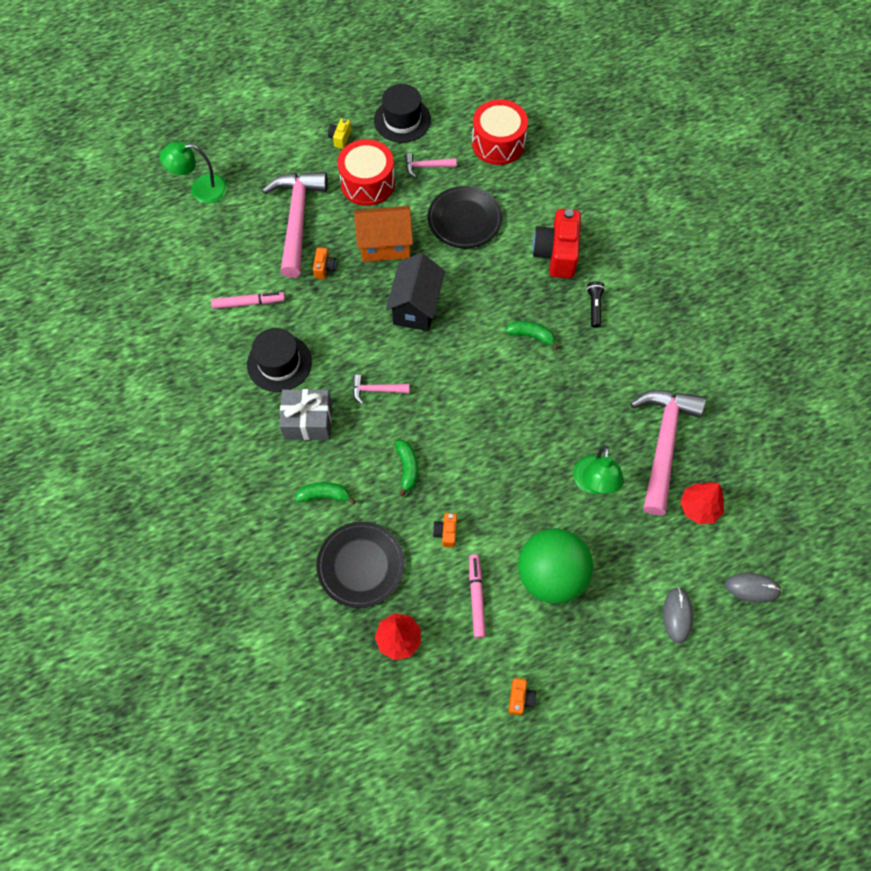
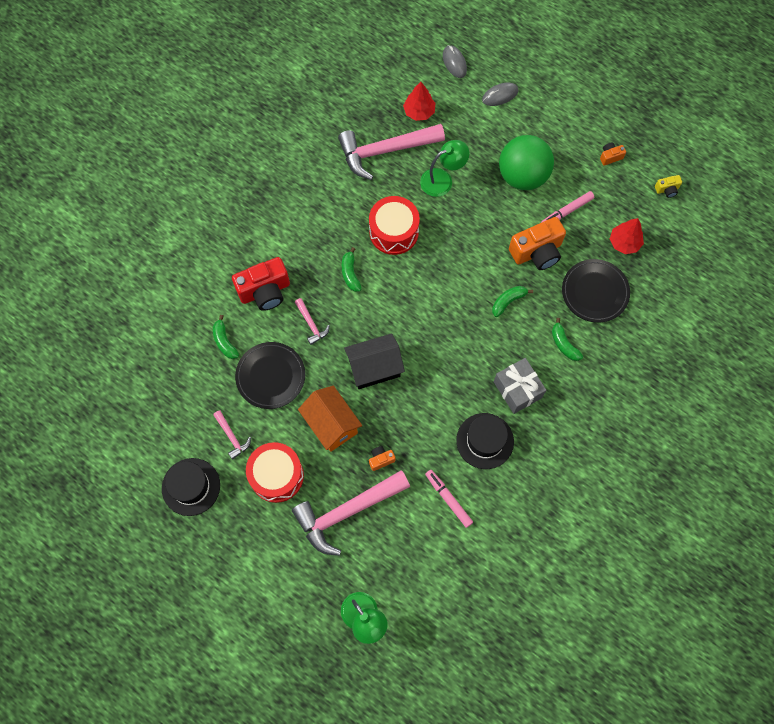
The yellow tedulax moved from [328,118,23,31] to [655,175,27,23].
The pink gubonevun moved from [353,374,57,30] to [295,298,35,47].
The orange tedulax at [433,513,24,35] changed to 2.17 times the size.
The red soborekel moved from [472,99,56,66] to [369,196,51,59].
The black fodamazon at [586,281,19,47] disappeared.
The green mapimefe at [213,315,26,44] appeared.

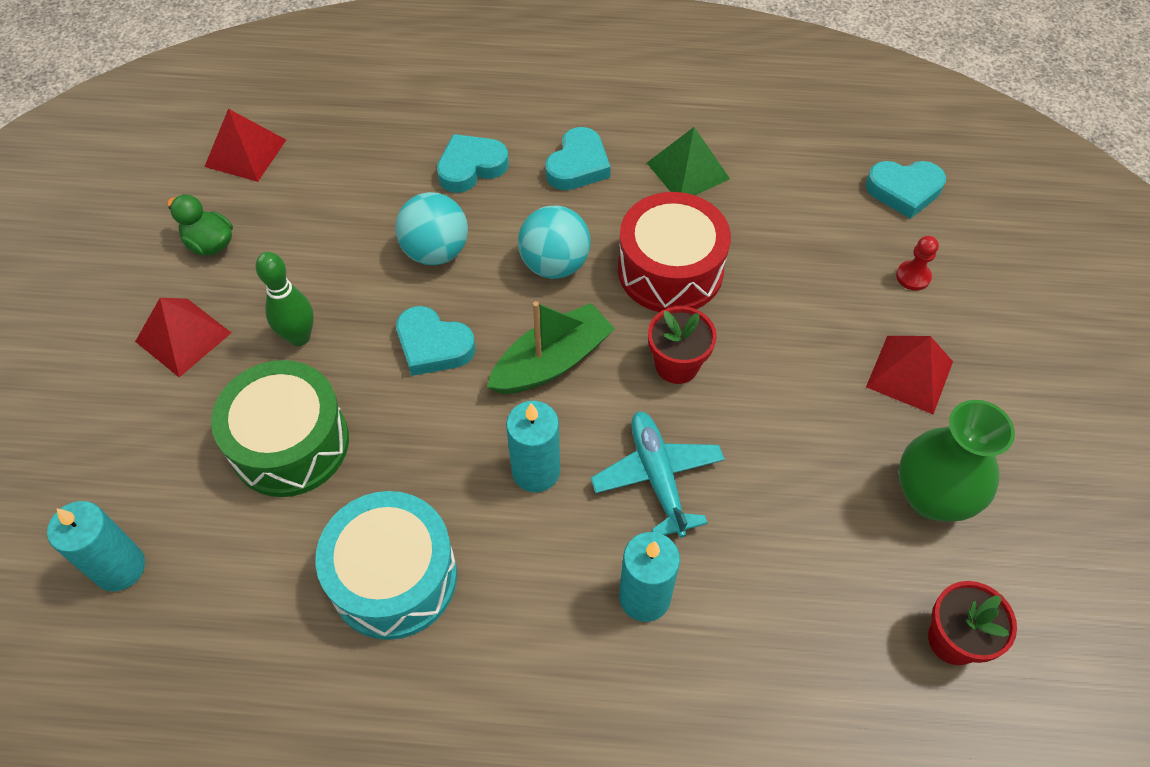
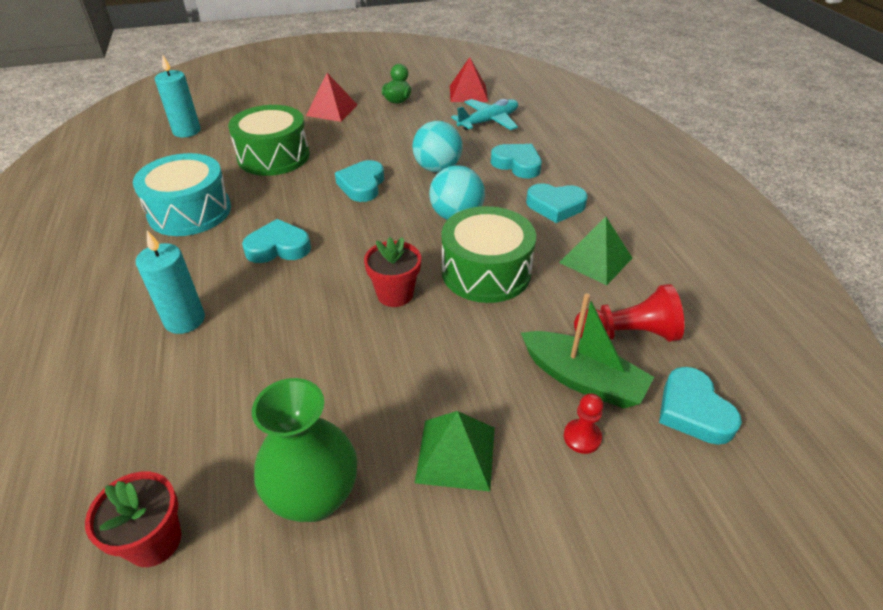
The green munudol at [255,252,59,94] disappeared.
The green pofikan moved from [487,301,128,93] to [521,293,133,116].
The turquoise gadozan at [506,401,54,91] was replaced by the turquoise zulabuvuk at [242,219,69,44].
The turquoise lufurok moved from [591,411,134,127] to [451,99,67,31].
The red soborekel at [618,192,113,120] became the green soborekel at [442,206,94,97].
The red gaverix at [866,336,87,78] became the green gaverix at [415,411,80,81].
The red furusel at [574,284,110,58] appeared.

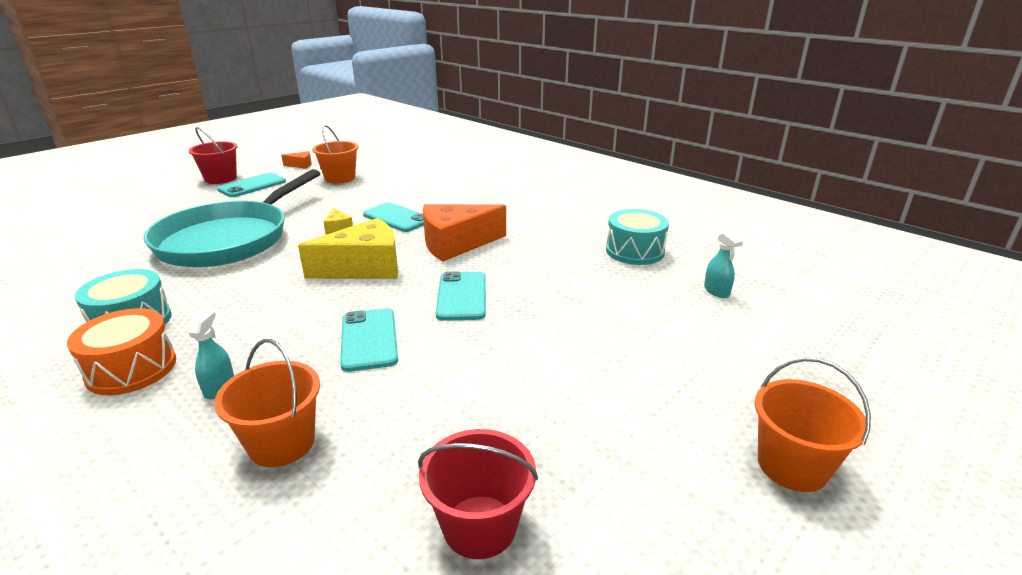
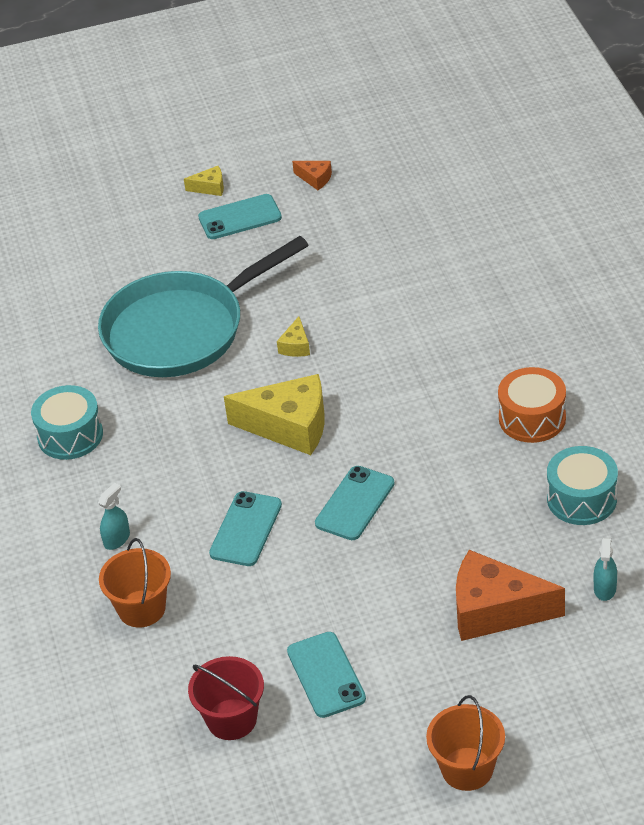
The orange soborekel moved from [67,308,109,87] to [498,367,68,76].
The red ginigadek at [188,127,50,57] was replaced by the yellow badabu at [184,166,40,30].
The orange ginigadek at [312,125,47,59] disappeared.
The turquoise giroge moved from [363,202,61,30] to [287,632,79,86].
The orange badabu moved from [423,204,83,57] to [456,550,109,91].

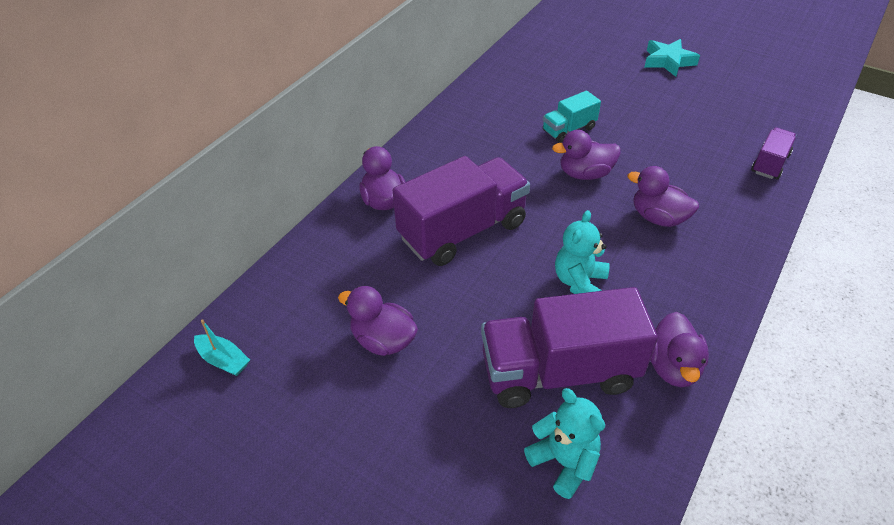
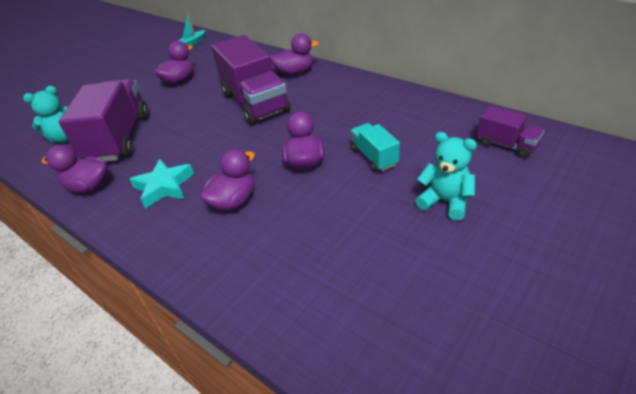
The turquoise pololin moved from [555,210,54,84] to [415,132,62,88].
The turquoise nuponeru moved from [645,39,55,38] to [130,159,64,50].
The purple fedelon moved from [751,127,45,52] to [477,106,67,52].

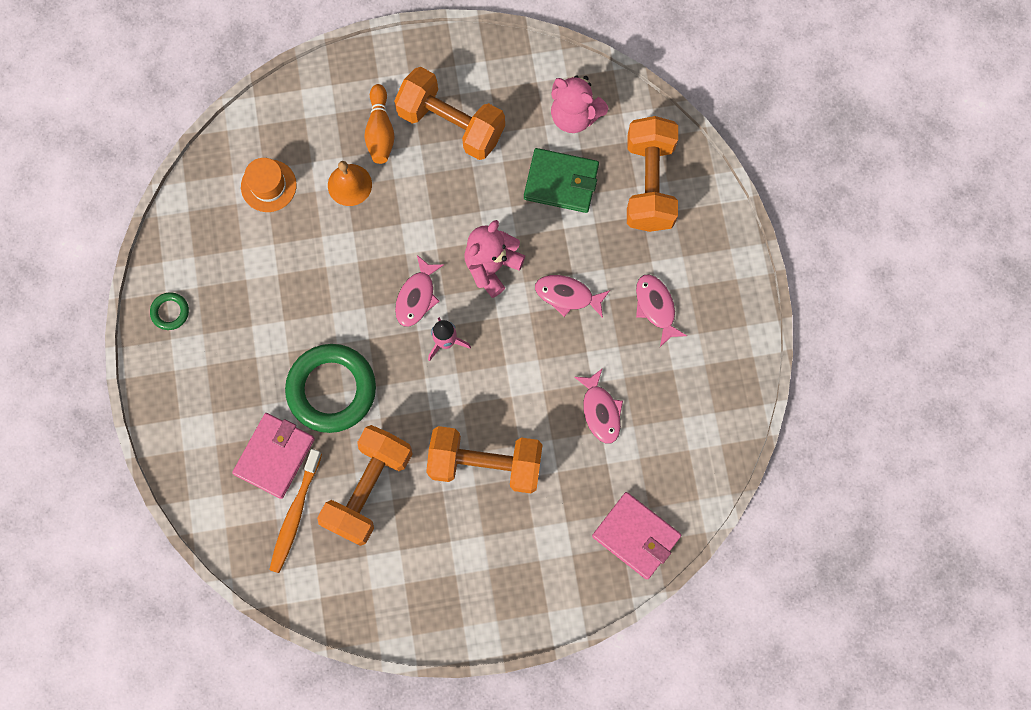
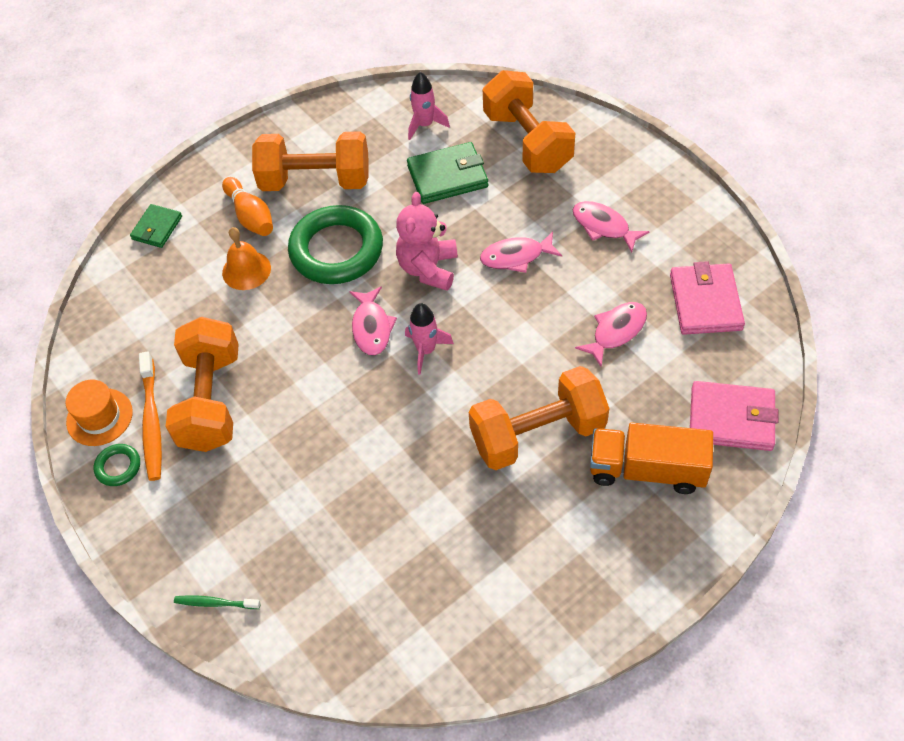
The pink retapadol moved from [232,413,83,86] to [670,261,75,74].
The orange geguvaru moved from [241,158,56,54] to [65,380,68,66].
The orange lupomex moved from [269,449,53,124] to [139,351,23,130].
The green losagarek moved from [285,344,91,89] to [288,205,95,79].
The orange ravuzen moved from [317,425,95,121] to [166,317,73,135].
The pink pololin at [551,75,58,58] was replaced by the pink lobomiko at [408,72,42,68].
The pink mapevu at [574,369,49,75] turned 90 degrees counterclockwise.
The green retapadol at [130,204,52,44] appeared.
The green lupomex at [174,595,87,14] appeared.
The orange fedelon at [590,423,123,71] appeared.

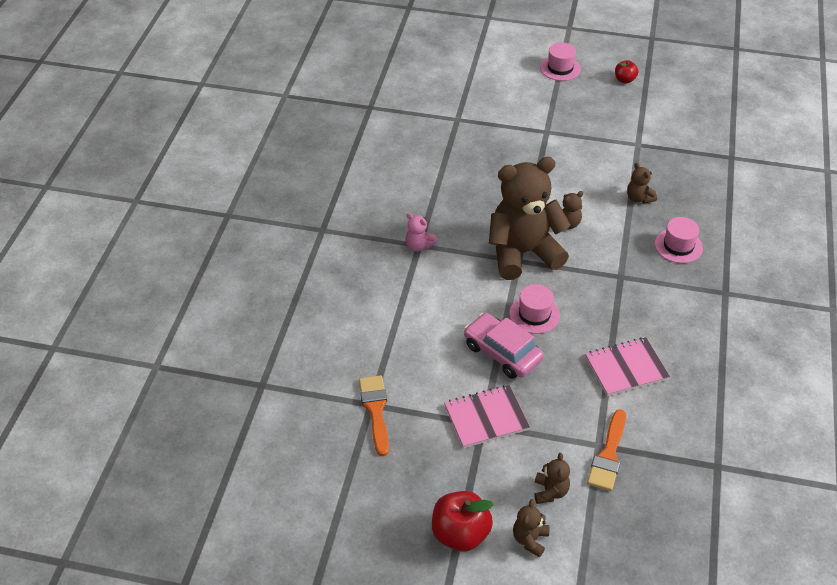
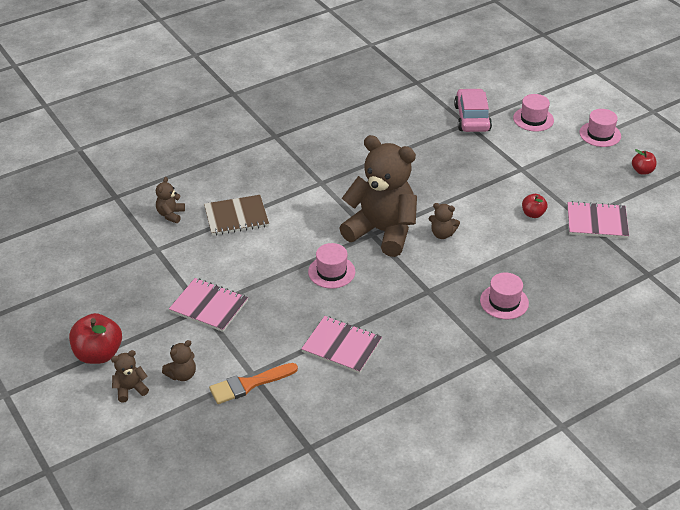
The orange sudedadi at [359,375,30,81] disappeared.
The pink pololin at [405,213,32,39] disappeared.
The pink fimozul moved from [464,313,80,66] to [454,88,38,44].
The brown pololin moved from [627,163,30,41] to [156,177,29,46].
The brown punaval at [204,195,65,41] appeared.
The pink geguvaru at [513,94,41,38] appeared.
The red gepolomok at [522,194,26,24] appeared.
The pink punaval at [567,201,62,38] appeared.

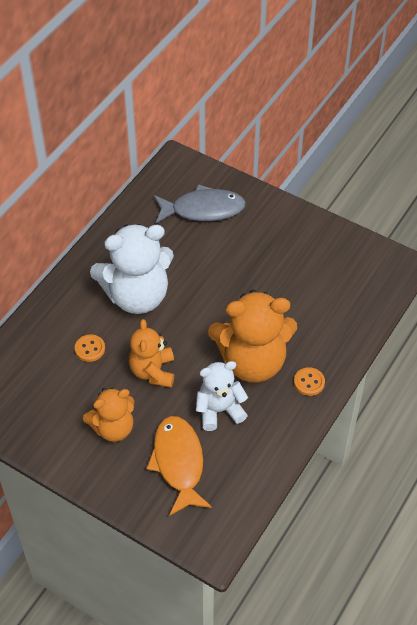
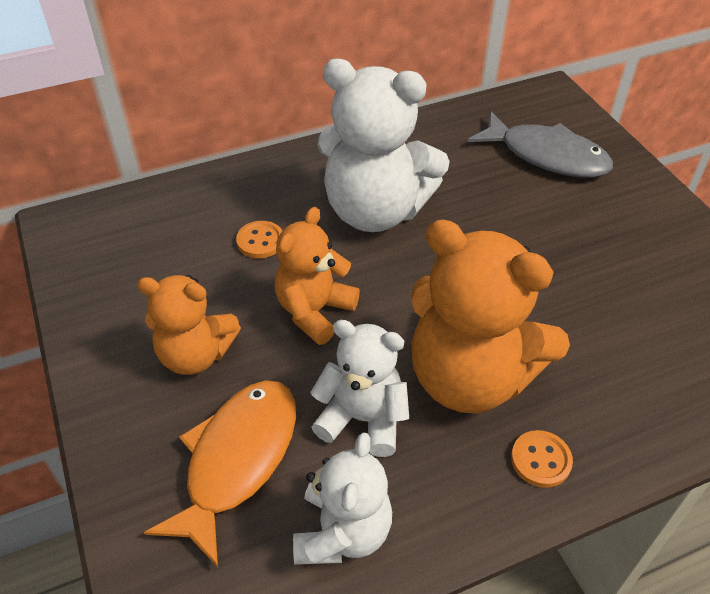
The white pololin at [293,432,99,133] appeared.

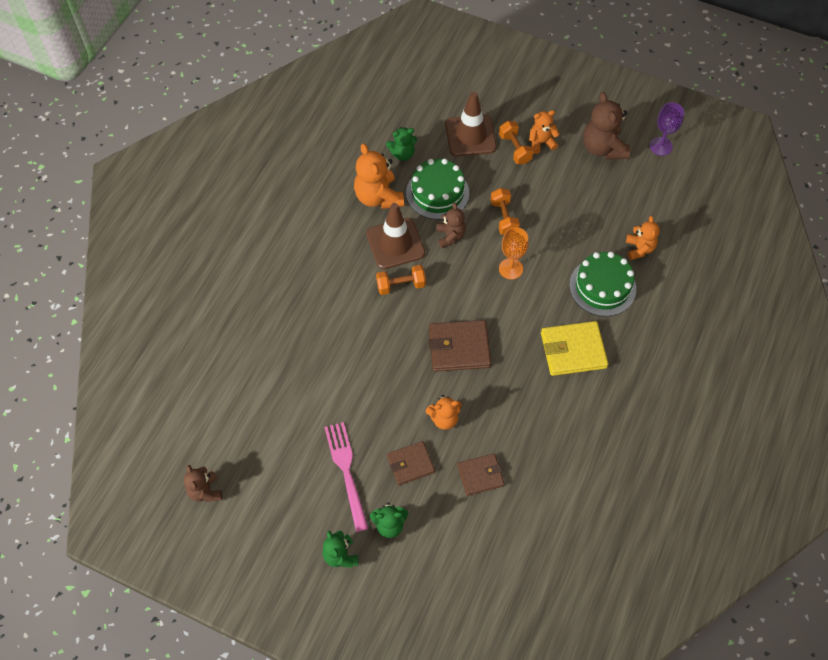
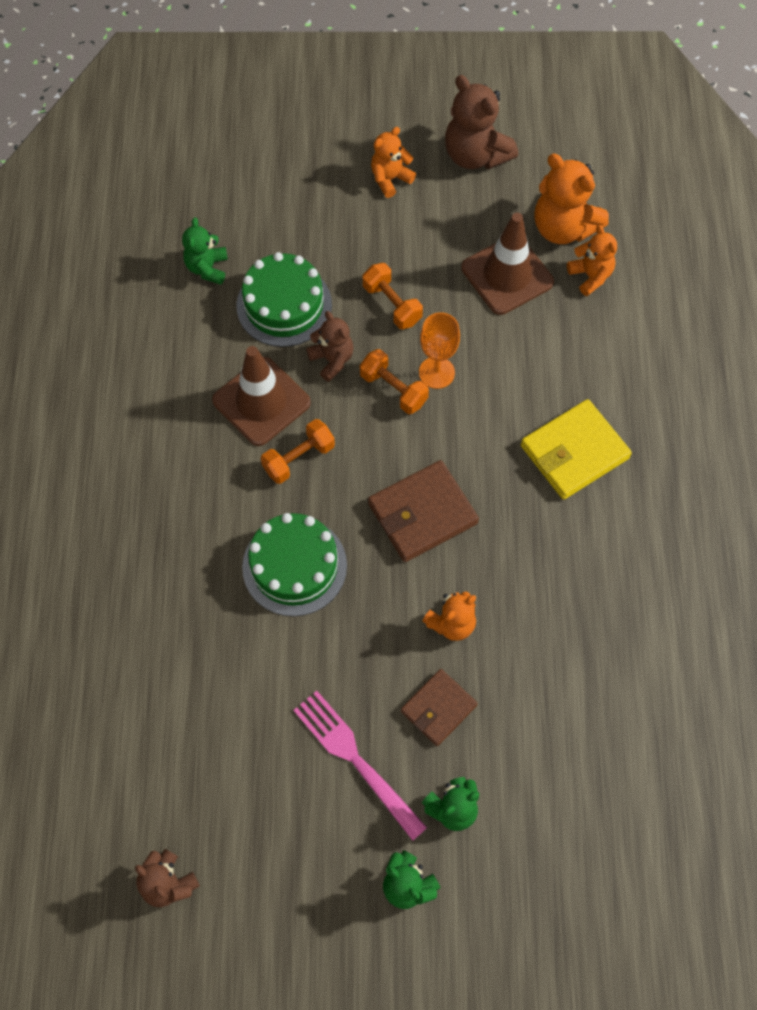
The orange pololin moved from [354,143,50,66] to [535,154,74,90].
The green pololin at [386,127,31,34] turned 135 degrees clockwise.
The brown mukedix moved from [445,92,52,64] to [461,213,93,102].
The brown retapadol at [457,453,48,43] disappeared.
The orange ravuzen moved from [499,121,35,43] to [360,349,69,65].
The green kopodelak moved from [569,252,67,64] to [242,513,105,103].
The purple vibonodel at [650,102,34,54] disappeared.

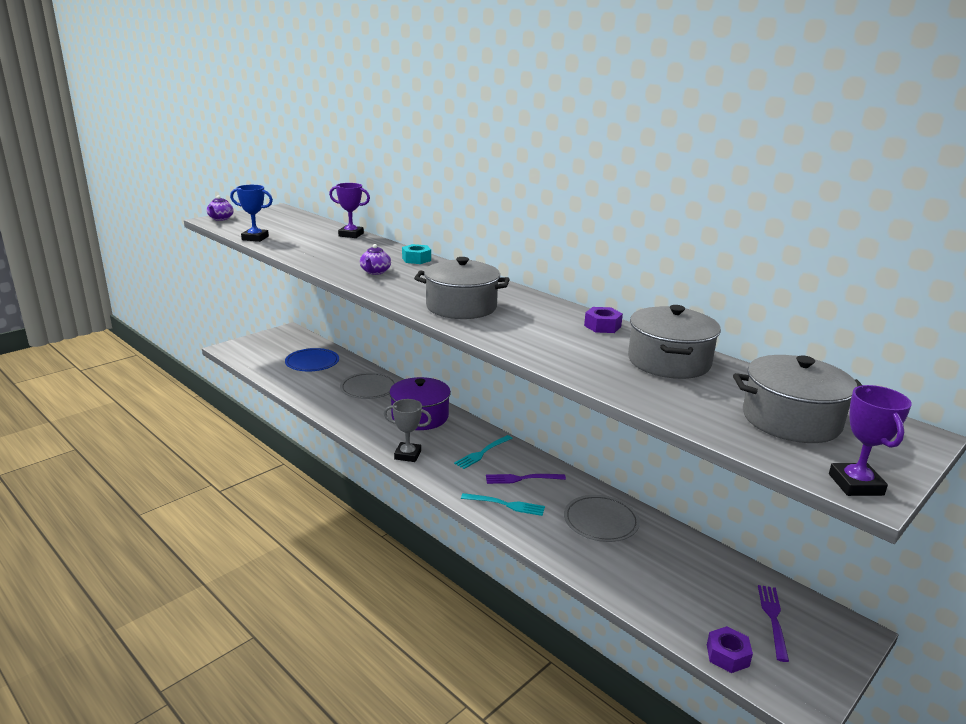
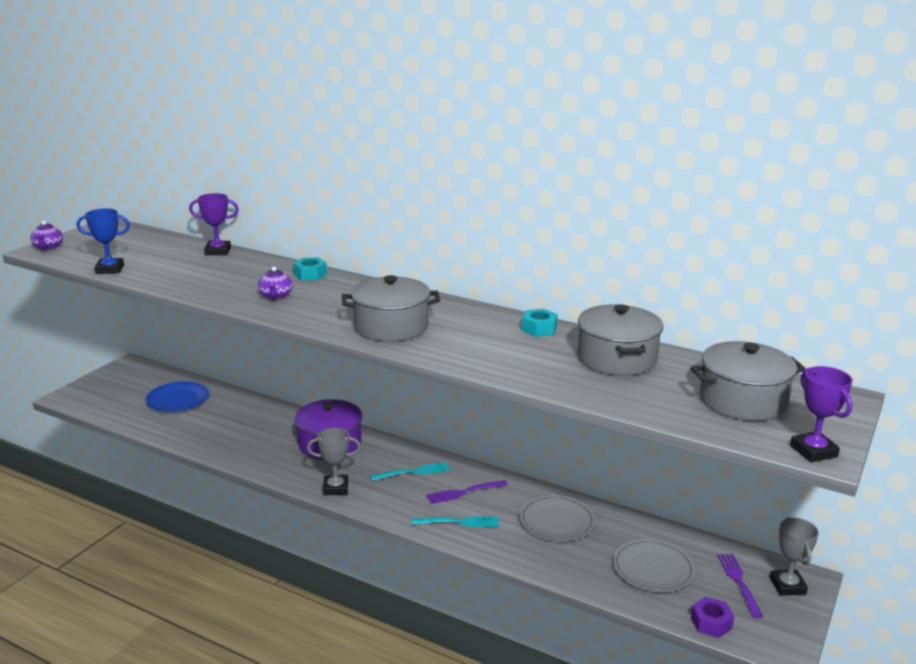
The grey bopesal moved from [340,372,57,27] to [613,539,82,53].
The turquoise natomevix at [454,435,59,34] turned 135 degrees counterclockwise.
The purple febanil at [584,307,39,26] became the turquoise febanil at [522,309,36,28].
The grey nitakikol at [770,517,49,79] appeared.

